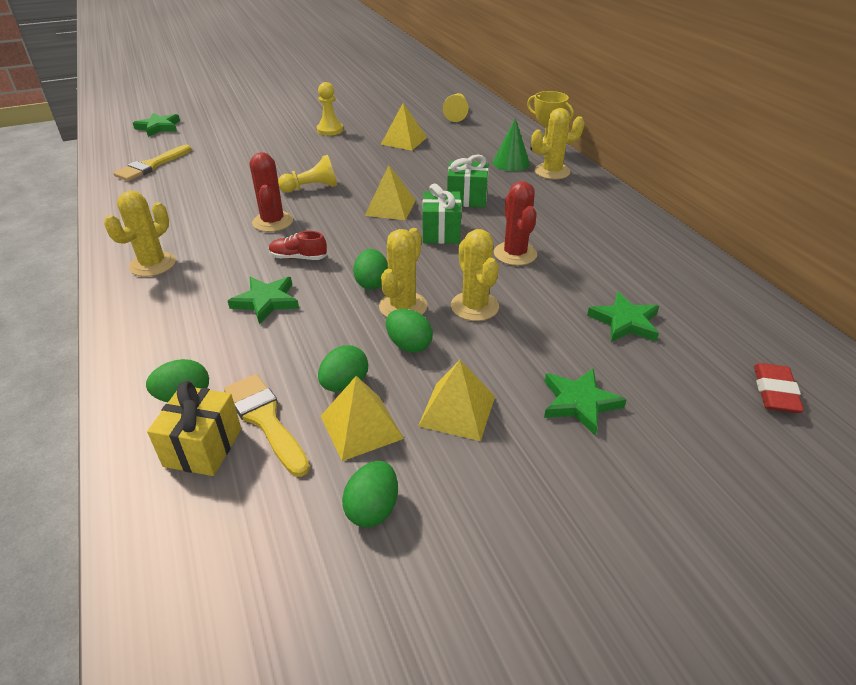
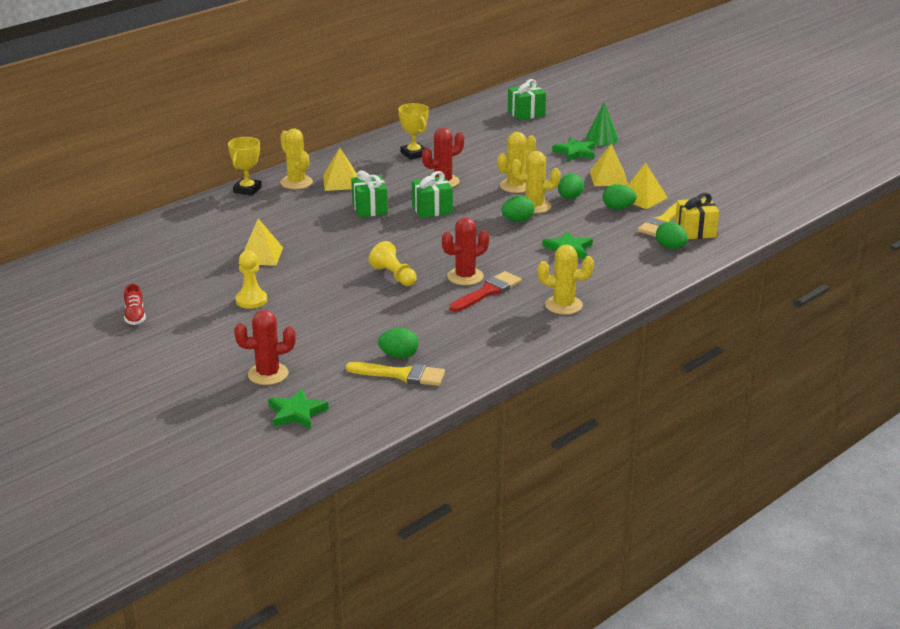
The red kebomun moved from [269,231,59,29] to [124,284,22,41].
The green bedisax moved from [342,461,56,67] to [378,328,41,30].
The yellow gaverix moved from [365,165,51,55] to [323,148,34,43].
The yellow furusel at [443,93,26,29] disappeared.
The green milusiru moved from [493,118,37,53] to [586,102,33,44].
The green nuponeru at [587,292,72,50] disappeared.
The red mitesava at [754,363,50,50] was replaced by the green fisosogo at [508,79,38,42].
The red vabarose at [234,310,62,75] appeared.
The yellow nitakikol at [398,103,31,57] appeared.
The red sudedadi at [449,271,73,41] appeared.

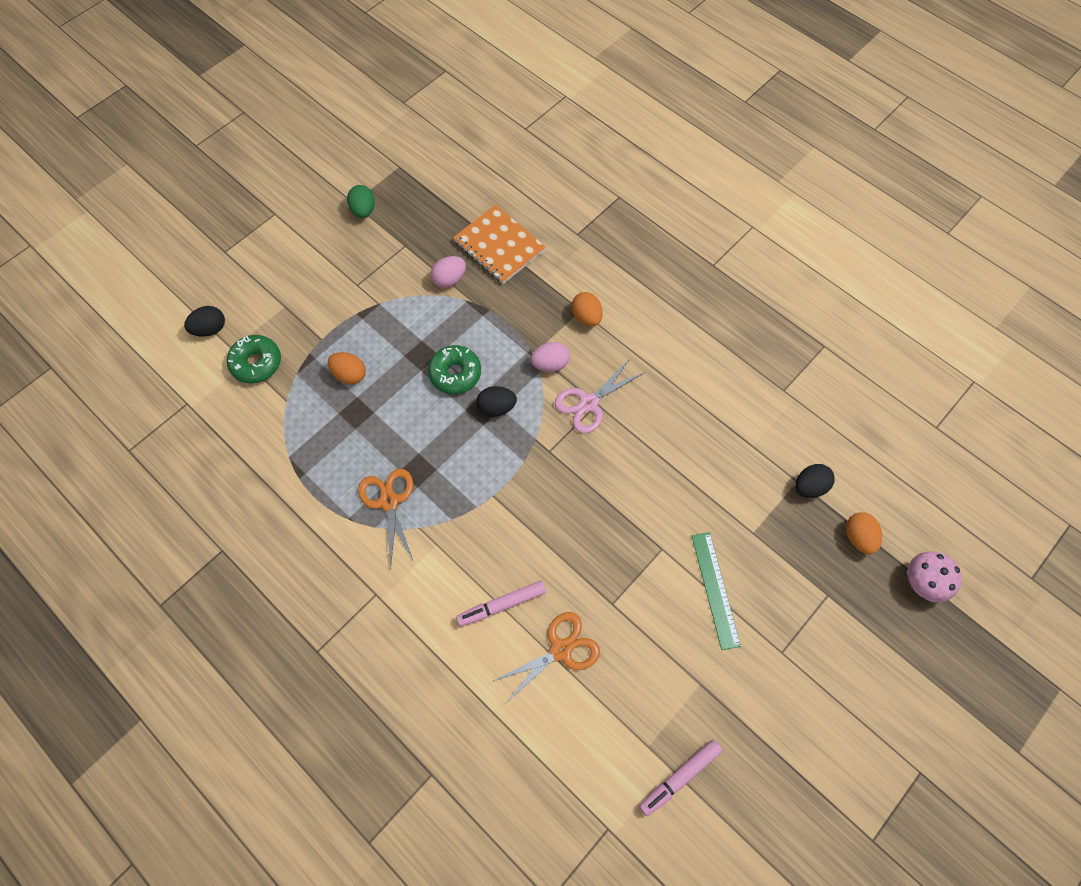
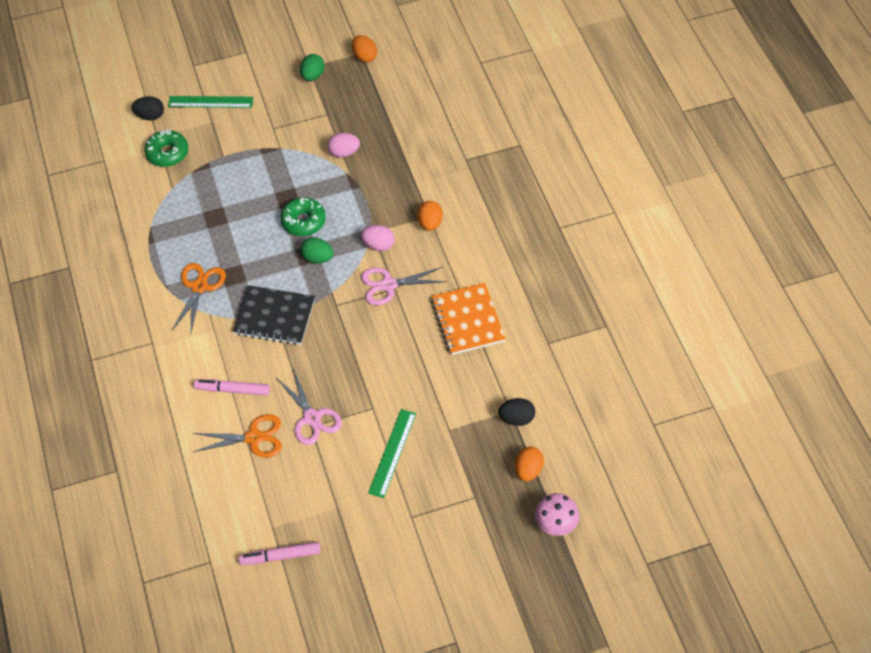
The orange bedisax moved from [328,352,38,32] to [352,35,25,28].
The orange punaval moved from [453,205,93,79] to [431,283,75,72].
The black bedisax at [476,386,41,31] became the green bedisax at [301,237,33,27].
The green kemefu at [168,96,85,12] appeared.
The black punaval at [233,285,82,60] appeared.
The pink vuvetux at [276,368,66,77] appeared.

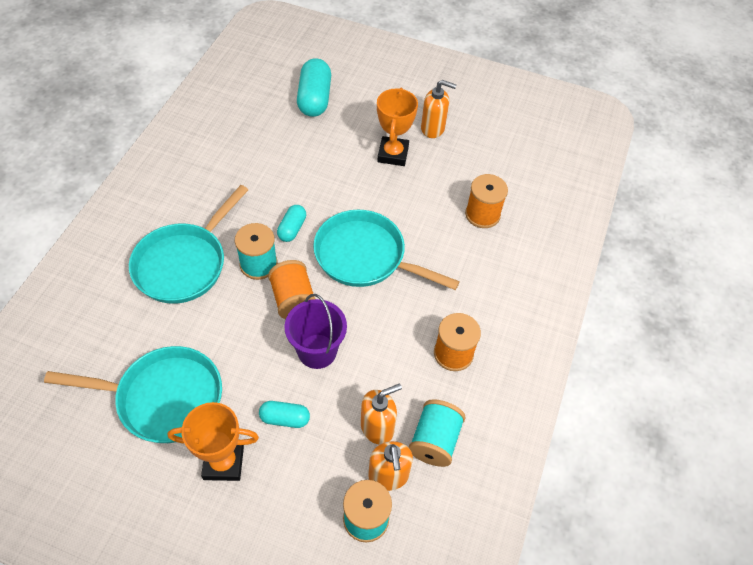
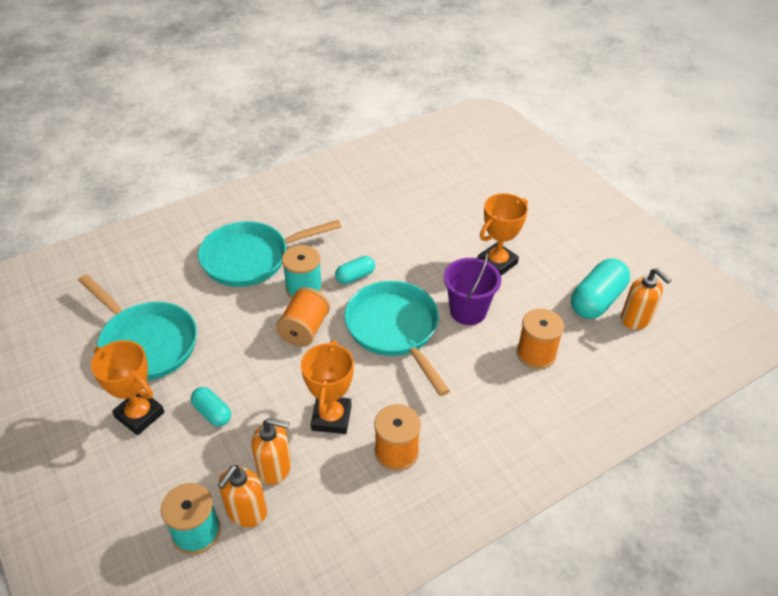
The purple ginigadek moved from [285,294,62,75] to [444,251,57,74].
The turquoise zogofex moved from [297,58,34,59] to [571,258,59,61].
The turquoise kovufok at [409,399,57,68] disappeared.
The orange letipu moved from [421,80,35,58] to [621,268,50,62].
The orange nitakikol at [301,340,53,94] appeared.

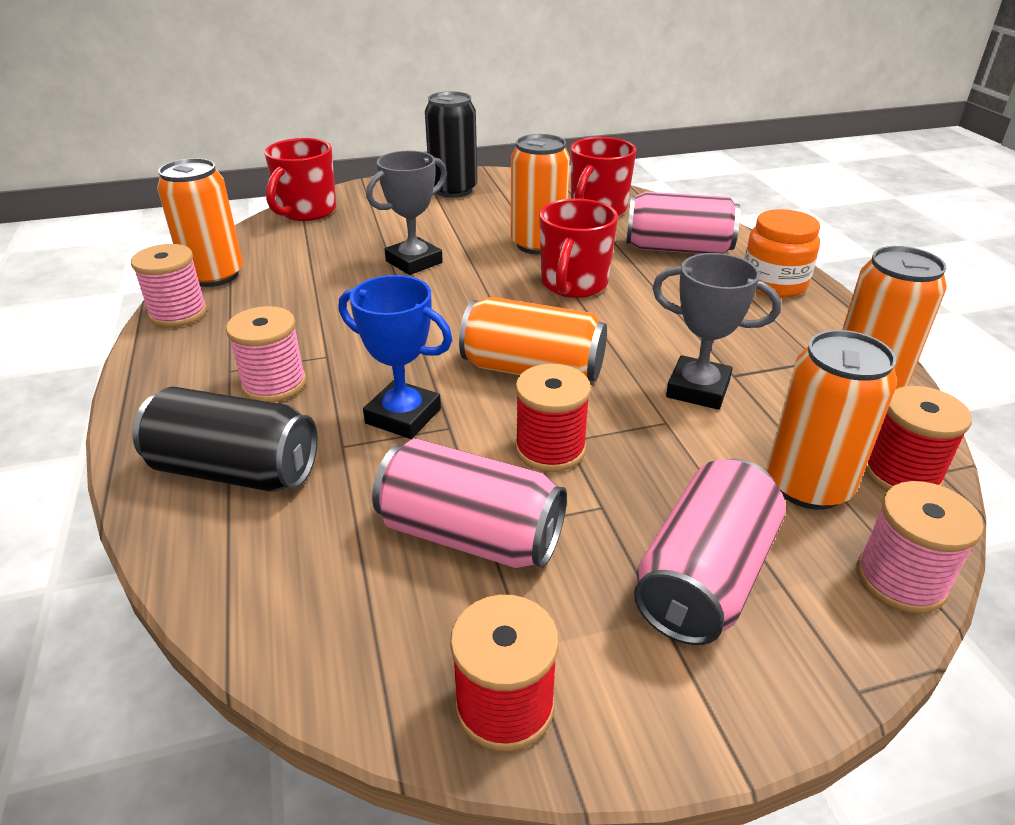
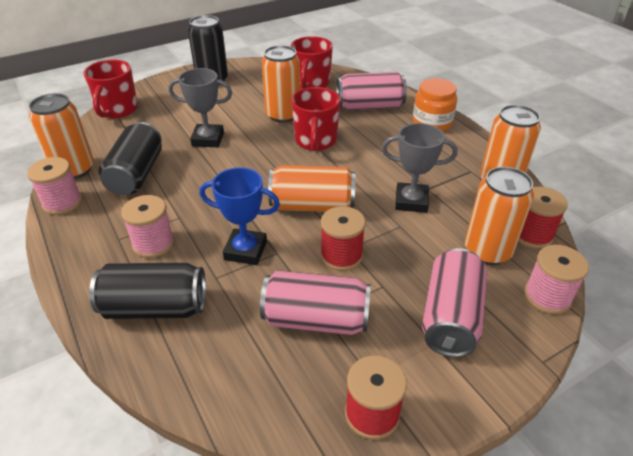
The grey nitakikol at [366,151,81,124] turned 60 degrees clockwise.
The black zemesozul at [98,122,64,73] appeared.

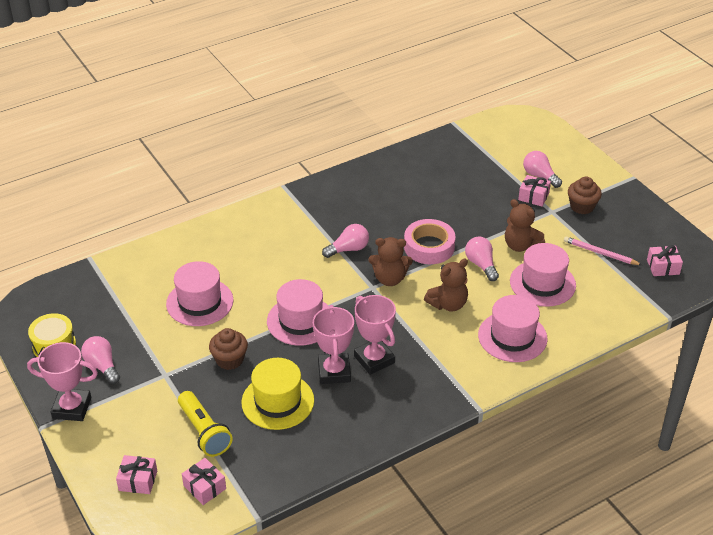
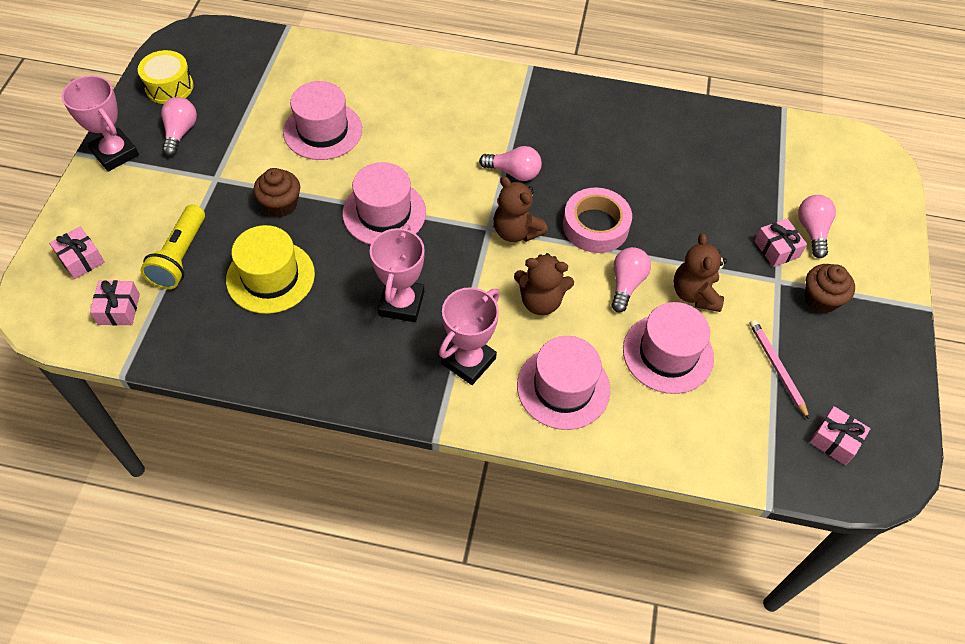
The pink nitakikol moved from [313,305,41,79] to [439,287,61,98].

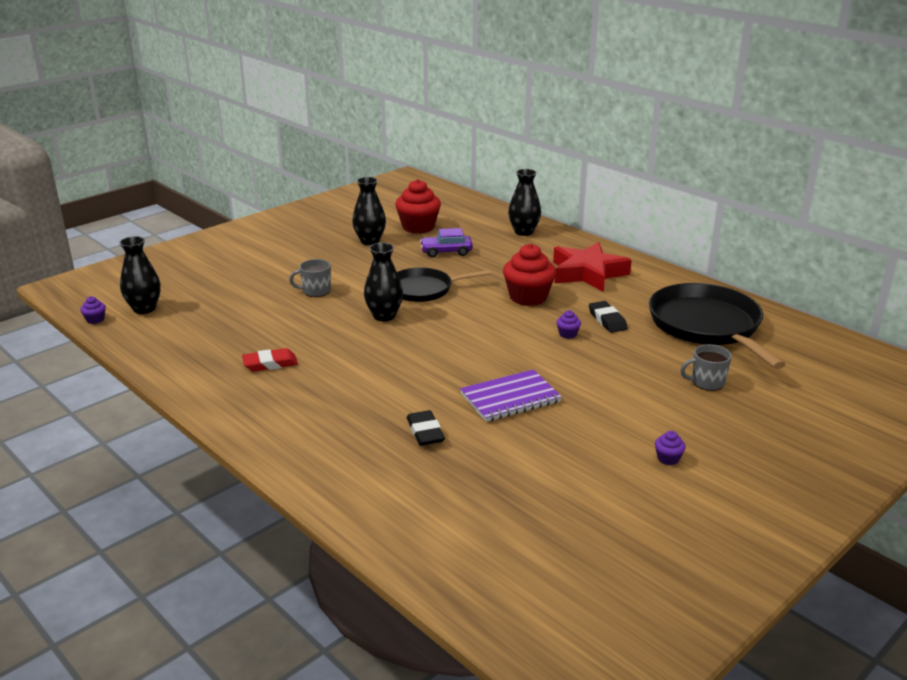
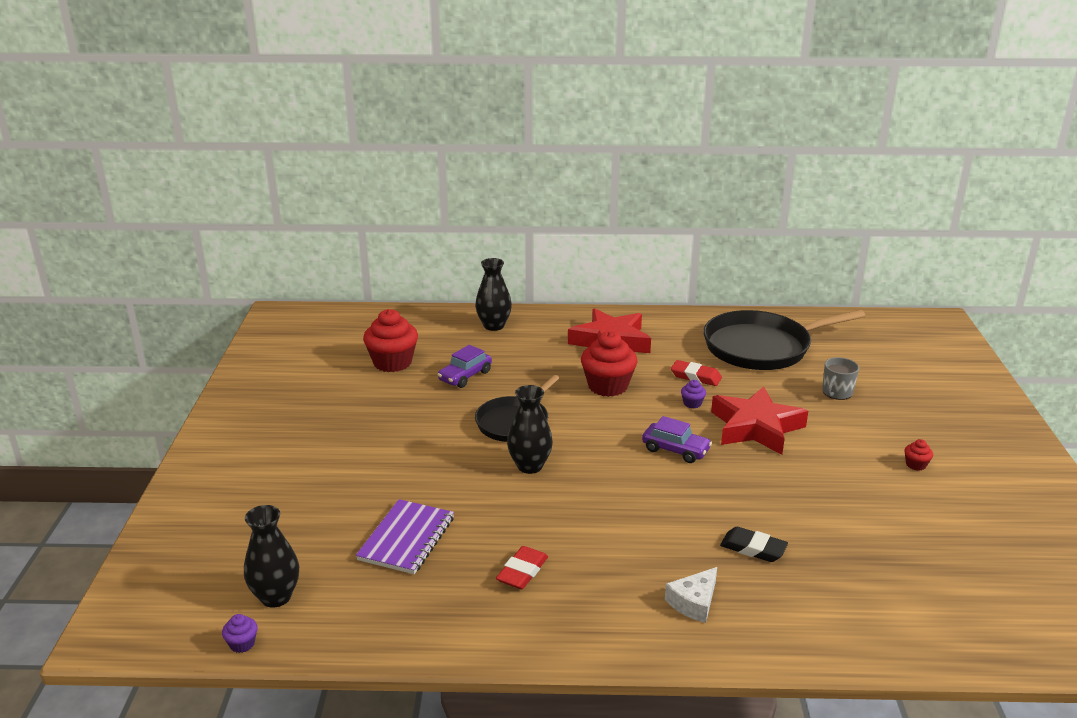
The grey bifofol at [289,259,42,38] disappeared.
The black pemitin at [352,177,34,68] disappeared.
The purple punaval moved from [460,369,102,53] to [356,499,98,75].
The black mitesava at [589,301,39,32] became the red mitesava at [671,360,51,26].
The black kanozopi at [649,283,137,86] turned 45 degrees counterclockwise.
The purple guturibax at [655,431,31,34] became the red guturibax at [904,439,29,32].
The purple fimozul at [642,416,70,47] appeared.
The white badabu at [665,567,52,56] appeared.
The red nuponeru at [711,386,97,69] appeared.

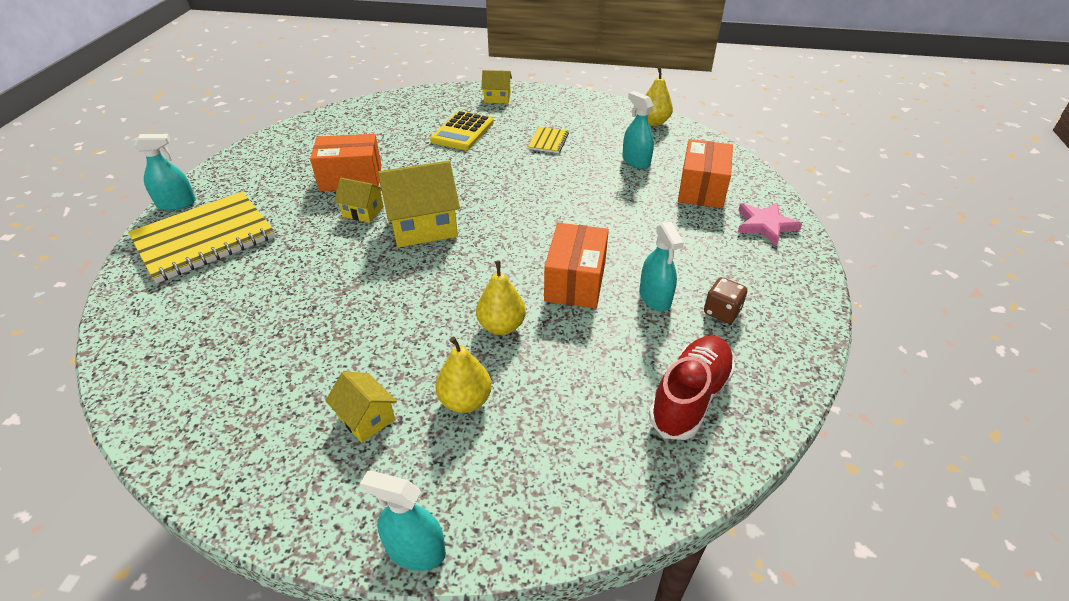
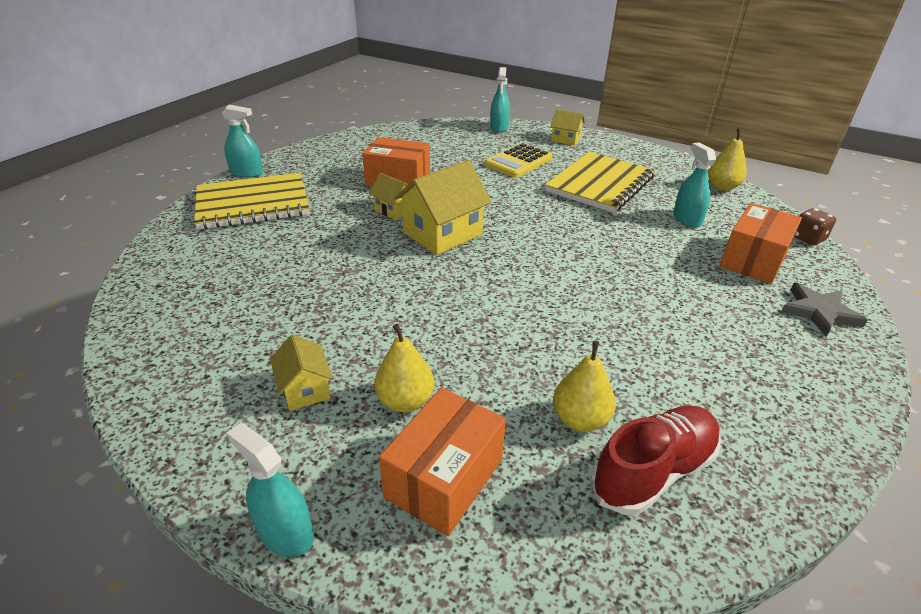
The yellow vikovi at [378,161,82,86] turned 45 degrees counterclockwise.
The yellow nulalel moved from [476,260,50,75] to [553,341,63,91].
The yellow punaval at [528,127,41,26] changed to 2.27 times the size.
The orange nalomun moved from [544,223,65,85] to [379,388,127,148].
The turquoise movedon moved from [640,221,44,90] to [490,67,20,65].
The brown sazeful moved from [704,277,43,46] to [794,208,42,38].
The pink nuponeru at [737,203,65,43] became the grey nuponeru at [781,283,87,54].

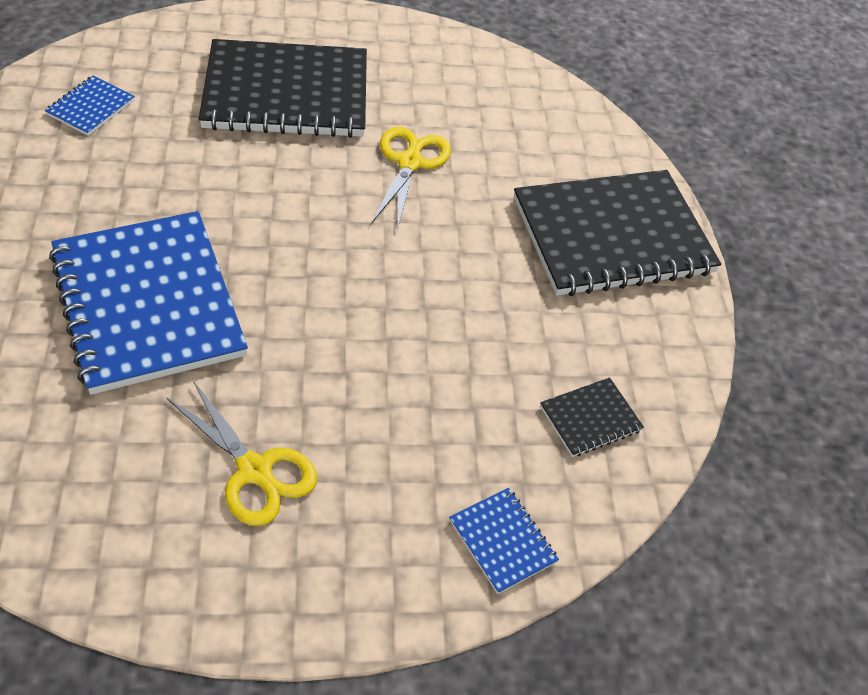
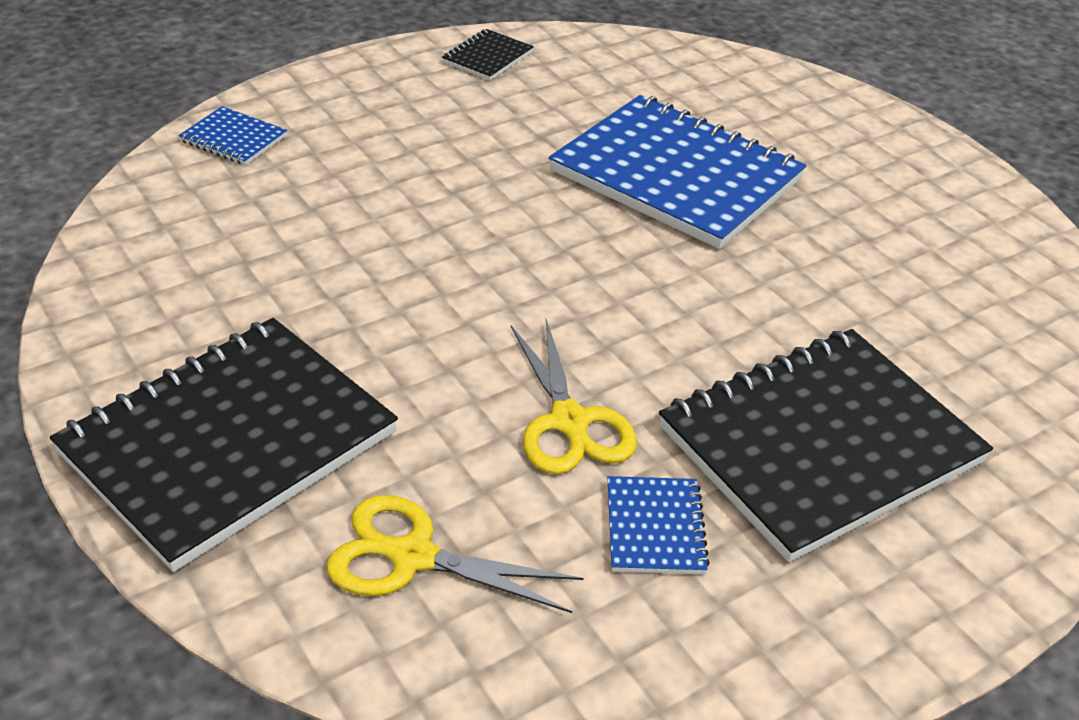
The blue punaval moved from [45,75,90,61] to [607,476,103,98].
The yellow vuvetux moved from [167,381,150,145] to [327,495,257,118].
The black punaval moved from [540,377,104,80] to [442,29,92,51].

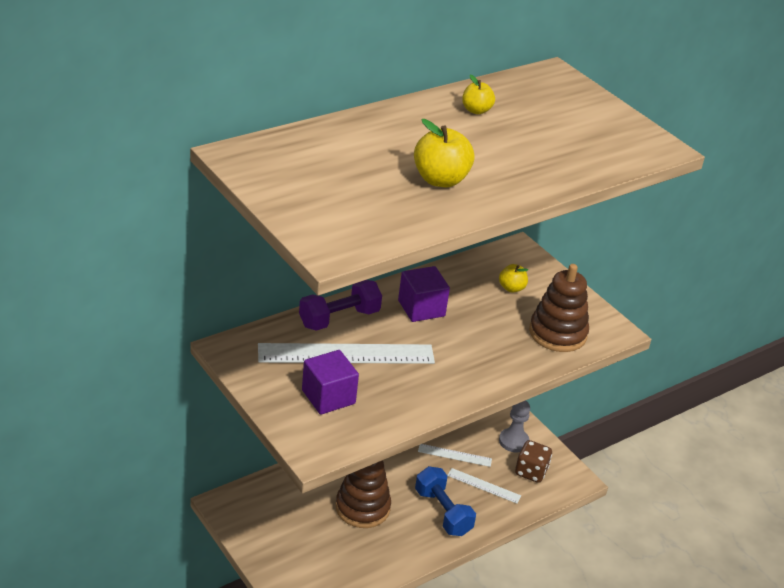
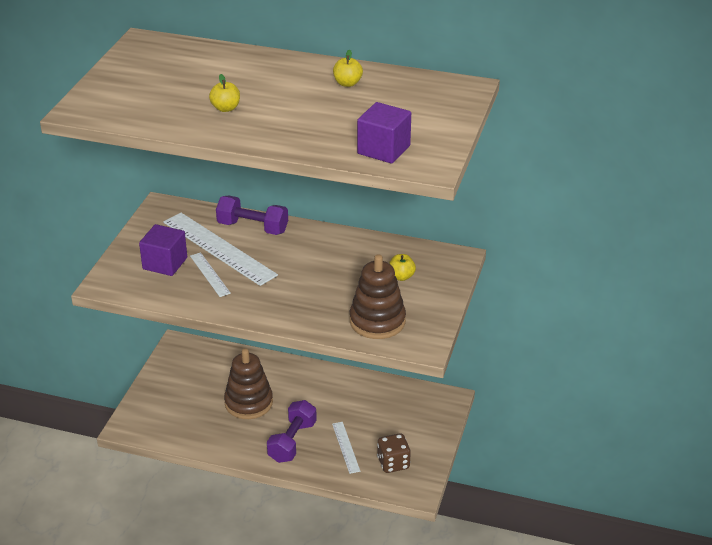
The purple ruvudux moved from [398,266,52,56] to [357,102,54,62].
The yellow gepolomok at [414,119,61,68] changed to 0.60 times the size.
The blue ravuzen at [415,466,61,70] became the purple ravuzen at [267,400,50,63].
The white kemefu moved from [418,444,74,23] to [190,252,41,45].
The grey furusel at [499,400,31,52] disappeared.

